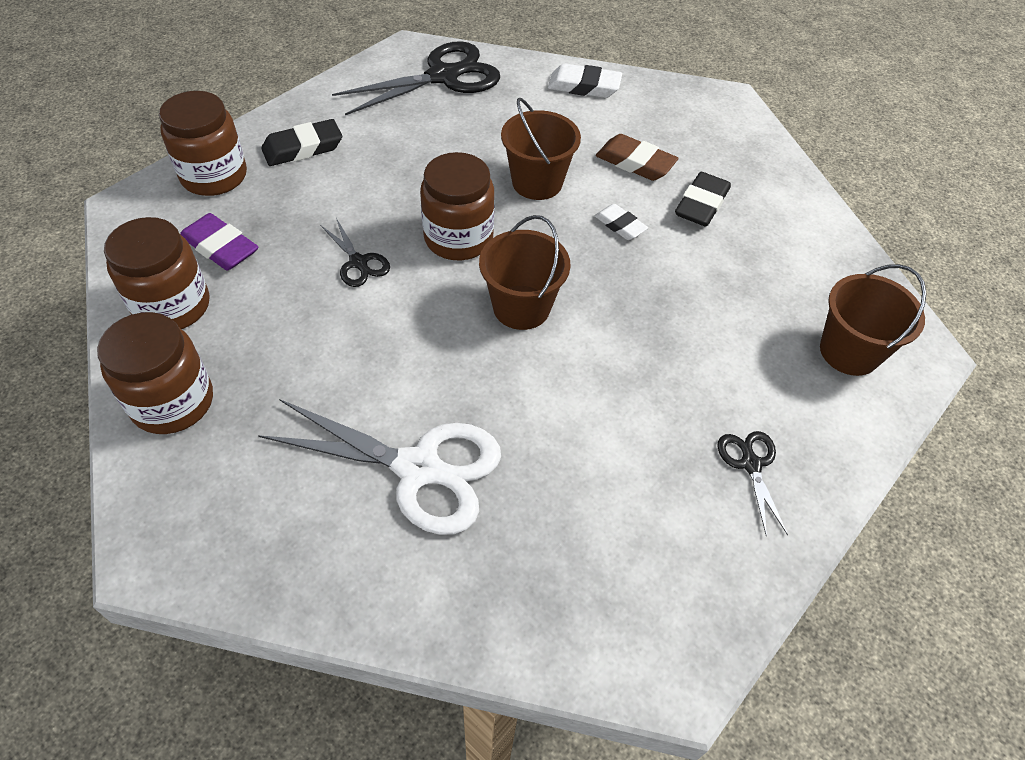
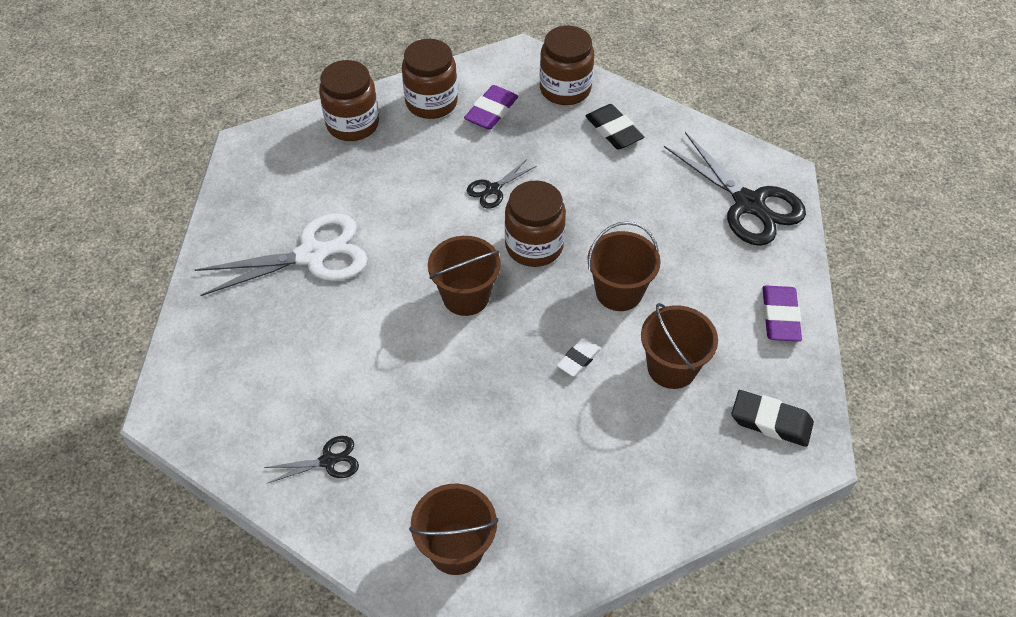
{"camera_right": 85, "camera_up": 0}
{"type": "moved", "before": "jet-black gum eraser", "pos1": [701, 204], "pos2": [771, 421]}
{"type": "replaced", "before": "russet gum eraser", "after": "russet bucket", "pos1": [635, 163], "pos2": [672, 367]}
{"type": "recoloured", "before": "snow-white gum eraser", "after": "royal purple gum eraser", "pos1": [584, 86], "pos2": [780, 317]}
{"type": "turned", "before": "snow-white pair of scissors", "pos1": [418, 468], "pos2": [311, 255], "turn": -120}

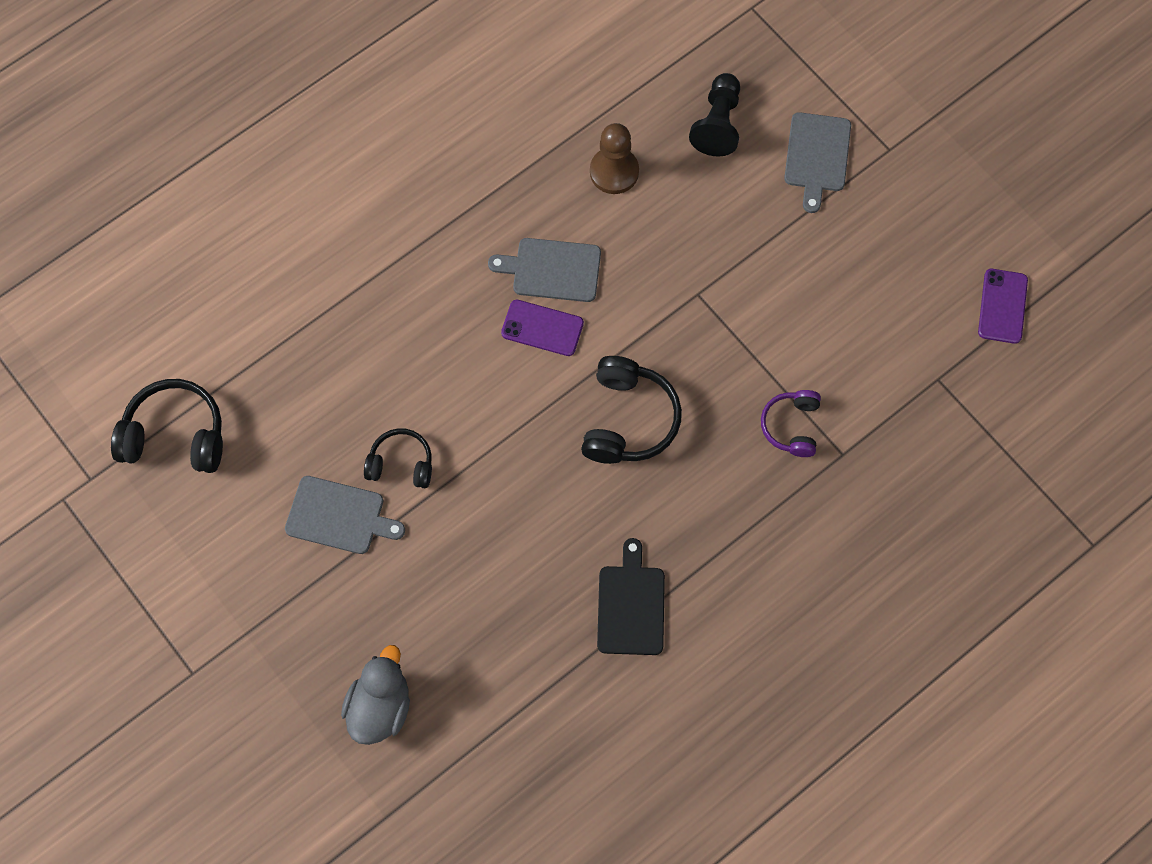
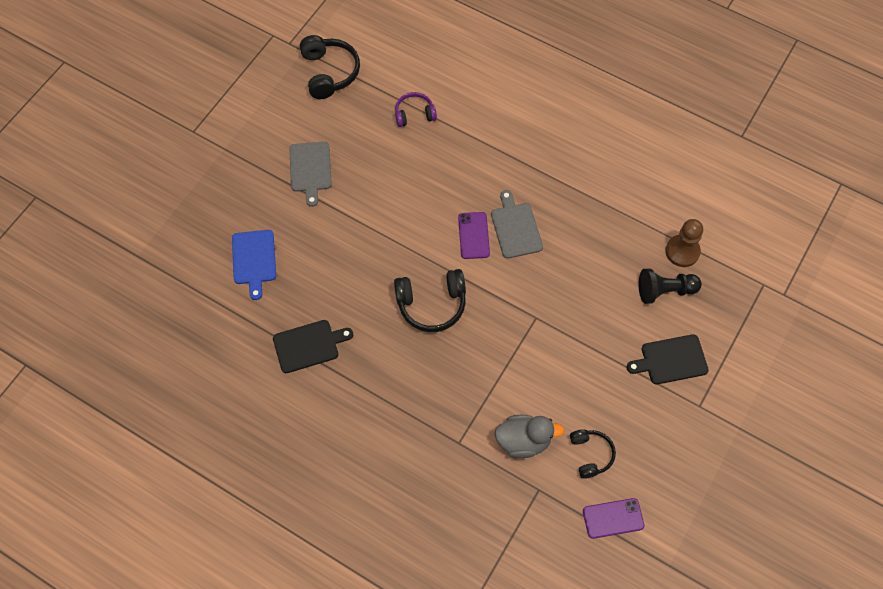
{"camera_right": 70, "camera_up": -5}
{"type": "added", "after": "cobalt cutting board", "pos2": [254, 260]}
{"type": "moved", "before": "ash-grey toy duck", "pos1": [380, 707], "pos2": [523, 441]}
{"type": "moved", "before": "jet-black headset", "pos1": [401, 464], "pos2": [590, 455]}
{"type": "moved", "before": "russet game pawn", "pos1": [614, 172], "pos2": [682, 251]}
{"type": "moved", "before": "royal purple headset", "pos1": [791, 426], "pos2": [414, 114]}
{"type": "recoloured", "before": "ash-grey cutting board", "after": "jet-black cutting board", "pos1": [817, 156], "pos2": [671, 360]}

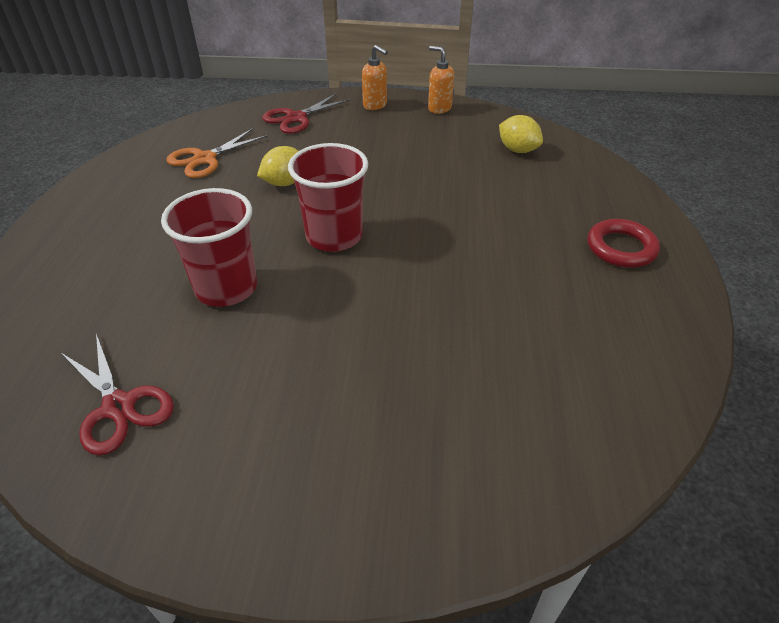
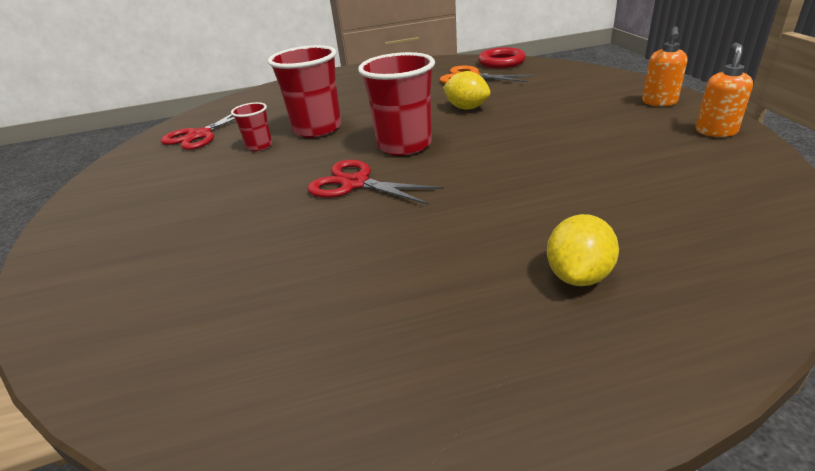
{"camera_right": 75, "camera_up": -10}
{"type": "added", "after": "scarlet beaker", "pos2": [259, 146]}
{"type": "moved", "before": "scarlet pair of scissors", "pos1": [296, 118], "pos2": [355, 183]}
{"type": "moved", "before": "bright yellow toy lemon", "pos1": [517, 150], "pos2": [578, 275]}
{"type": "moved", "before": "scarlet ring", "pos1": [621, 248], "pos2": [501, 62]}

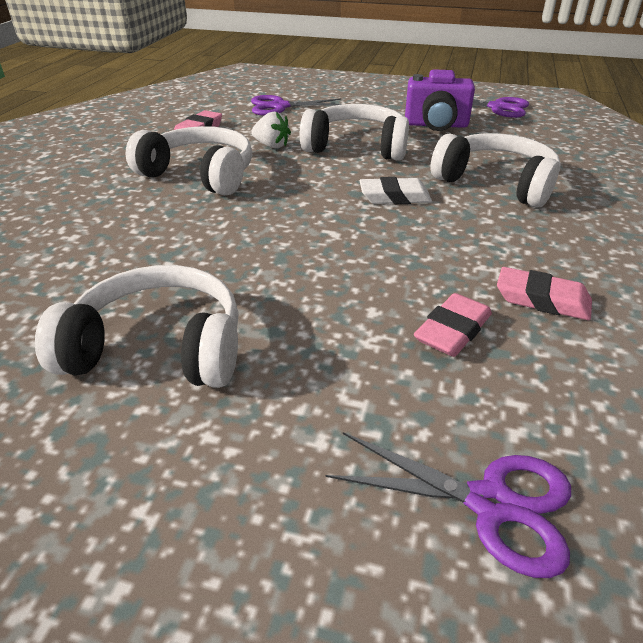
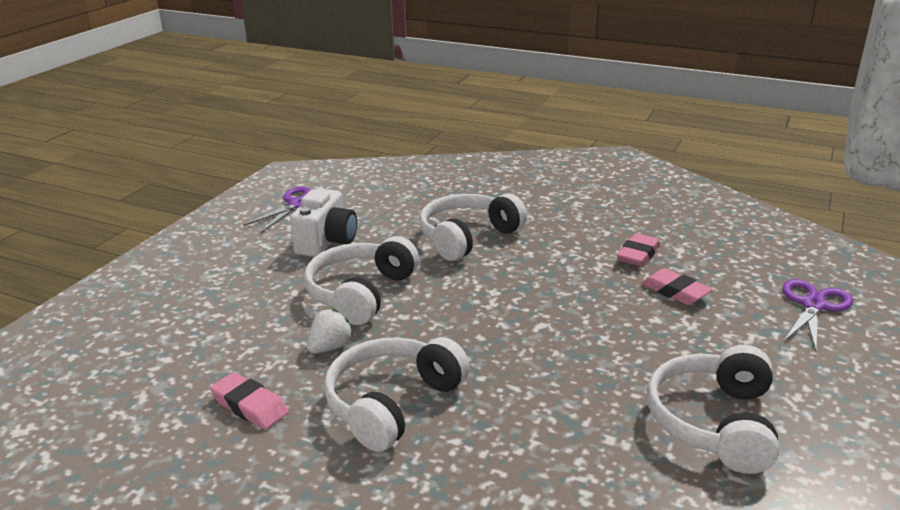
{"camera_right": -80, "camera_up": -10}
{"type": "removed", "before": "royal purple pair of scissors", "pos1": [280, 106]}
{"type": "removed", "before": "snow-white gum eraser", "pos1": [394, 197]}
{"type": "recoloured", "before": "royal purple photo camera", "after": "snow-white photo camera", "pos1": [436, 125], "pos2": [326, 242]}

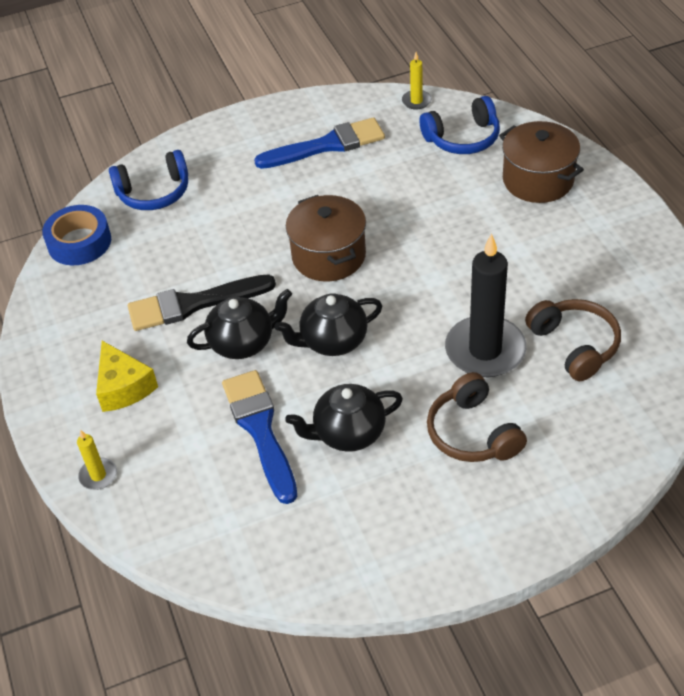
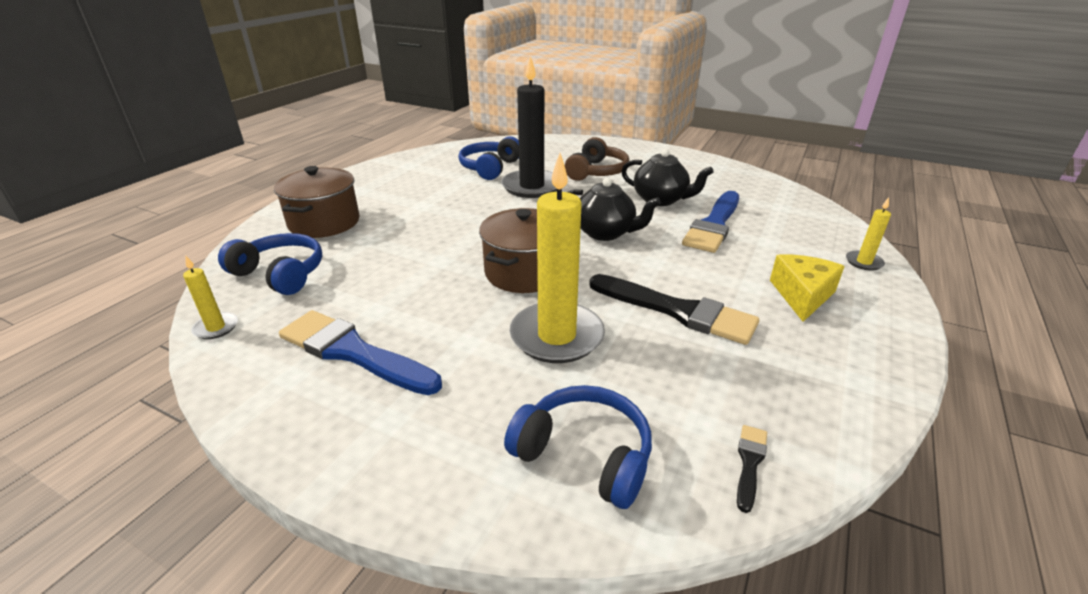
{"camera_right": -135, "camera_up": -15}
{"type": "removed", "before": "jet-black teapot", "pos1": [243, 343]}
{"type": "added", "after": "bright yellow wax candle", "pos2": [556, 336]}
{"type": "replaced", "before": "cobalt sticky tape", "after": "jet-black paint brush", "pos1": [79, 242], "pos2": [749, 463]}
{"type": "recoloured", "before": "russet headset", "after": "cobalt headset", "pos1": [574, 345], "pos2": [490, 168]}

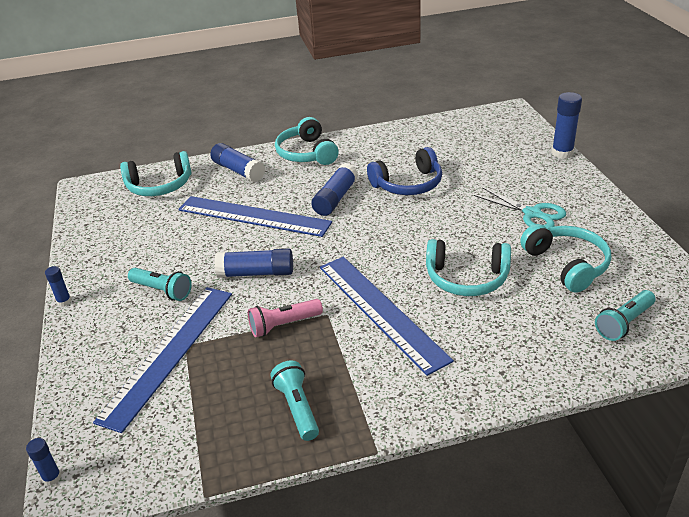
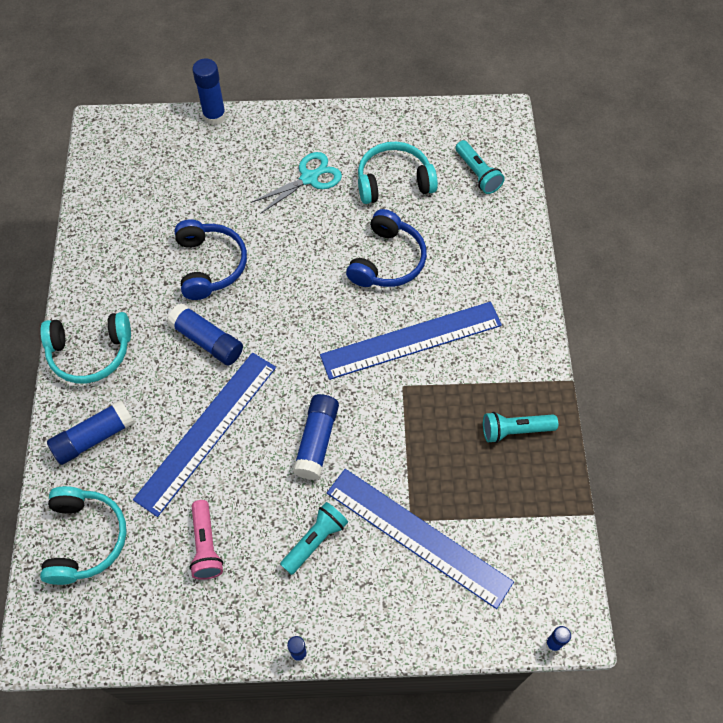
{"camera_right": -80, "camera_up": 25}
{"type": "moved", "before": "rosy pocket torch", "pos1": [283, 325], "pos2": [206, 545]}
{"type": "recoloured", "before": "turquoise headset", "after": "cobalt headset", "pos1": [466, 278], "pos2": [387, 260]}

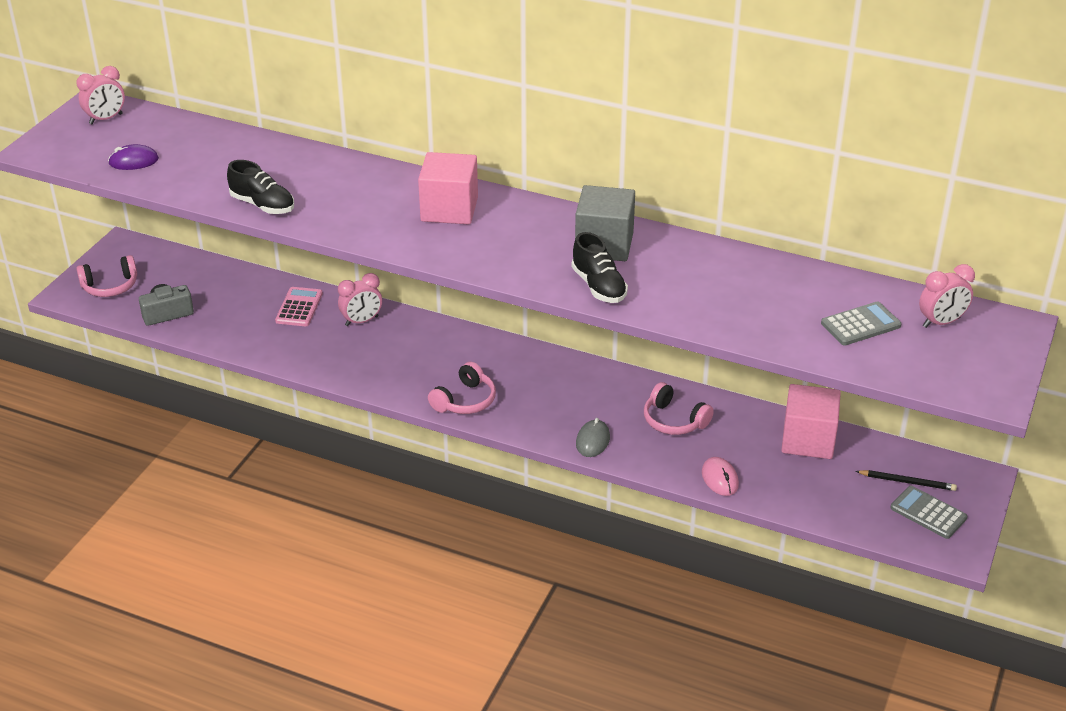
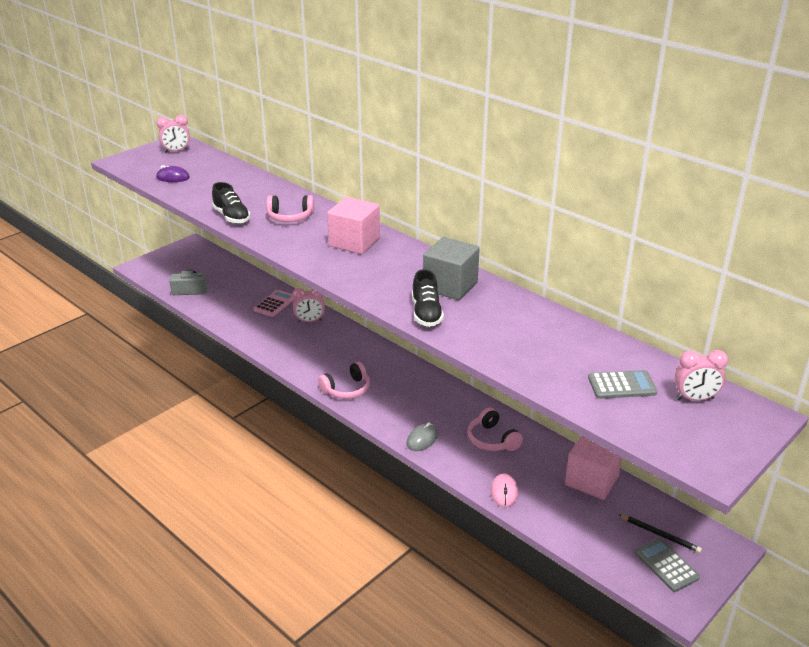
{"camera_right": 20, "camera_up": -5}
{"type": "moved", "before": "rosy headset", "pos1": [110, 286], "pos2": [290, 217]}

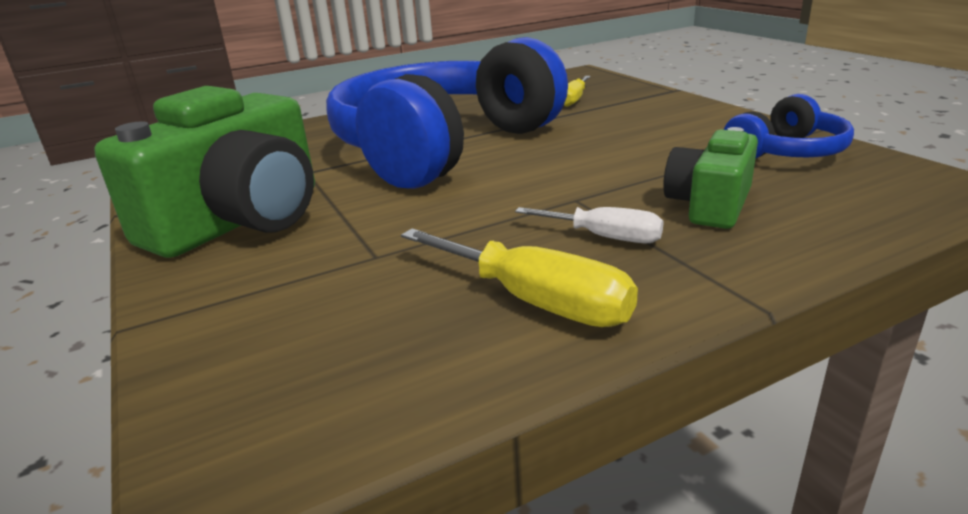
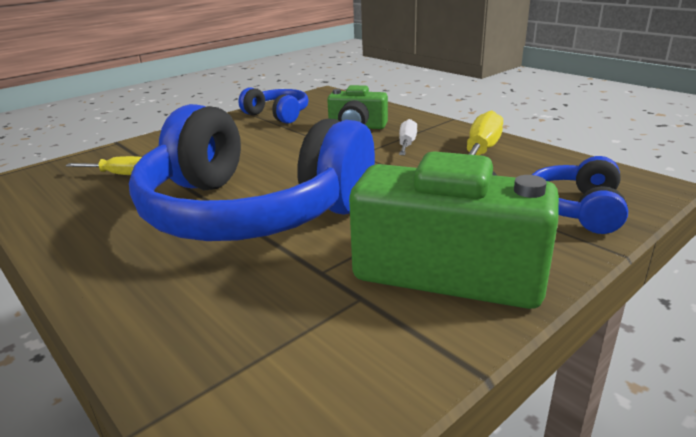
{"camera_right": -105, "camera_up": 0}
{"type": "added", "after": "cobalt headset", "pos2": [577, 209]}

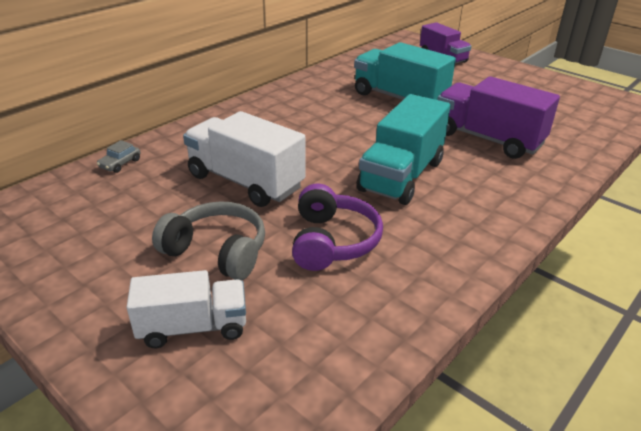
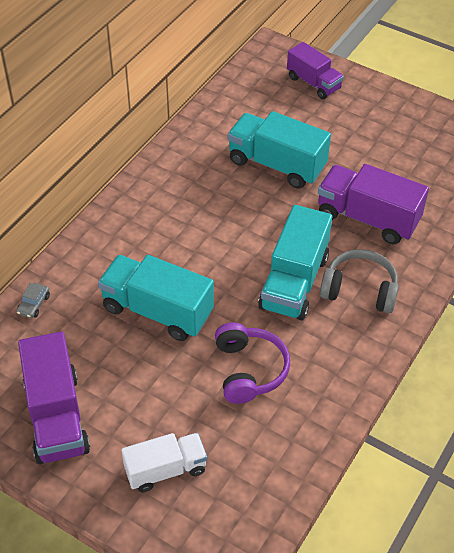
{"camera_right": -10, "camera_up": 15}
{"type": "added", "after": "royal purple lorry", "pos2": [56, 416]}
{"type": "moved", "before": "ash-grey headset", "pos1": [217, 251], "pos2": [359, 290]}
{"type": "recoloured", "before": "snow-white lorry", "after": "turquoise lorry", "pos1": [245, 182], "pos2": [157, 311]}

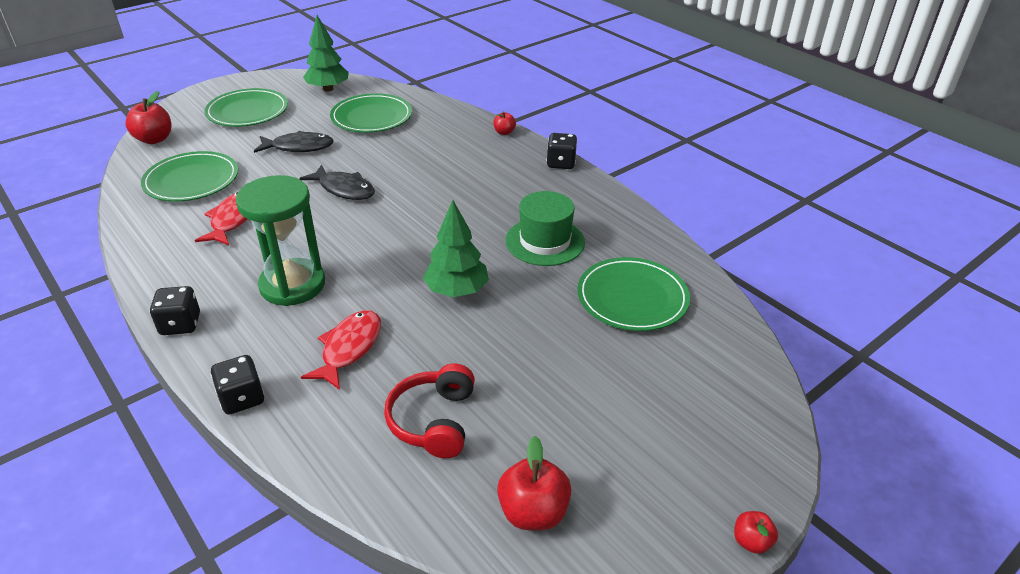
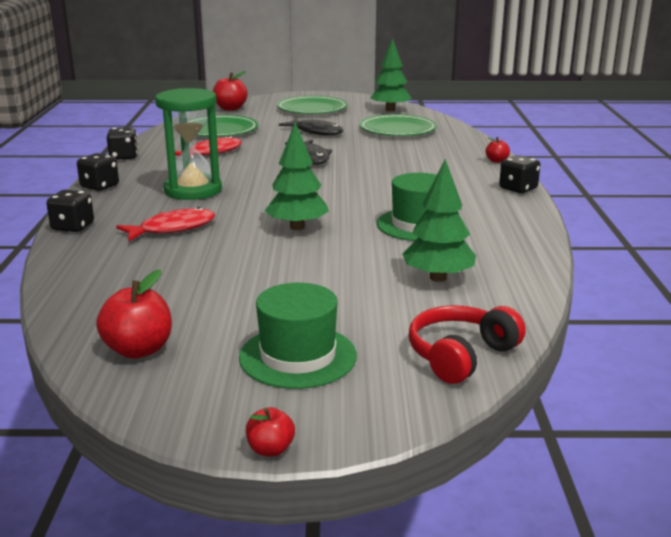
{"camera_right": 40, "camera_up": -15}
{"type": "added", "after": "jet-black game die", "pos2": [124, 157]}
{"type": "added", "after": "green tall hat", "pos2": [298, 356]}
{"type": "moved", "before": "scarlet headset", "pos1": [434, 421], "pos2": [461, 355]}
{"type": "replaced", "before": "green flat dish", "after": "green fir tree", "pos1": [632, 298], "pos2": [438, 278]}

